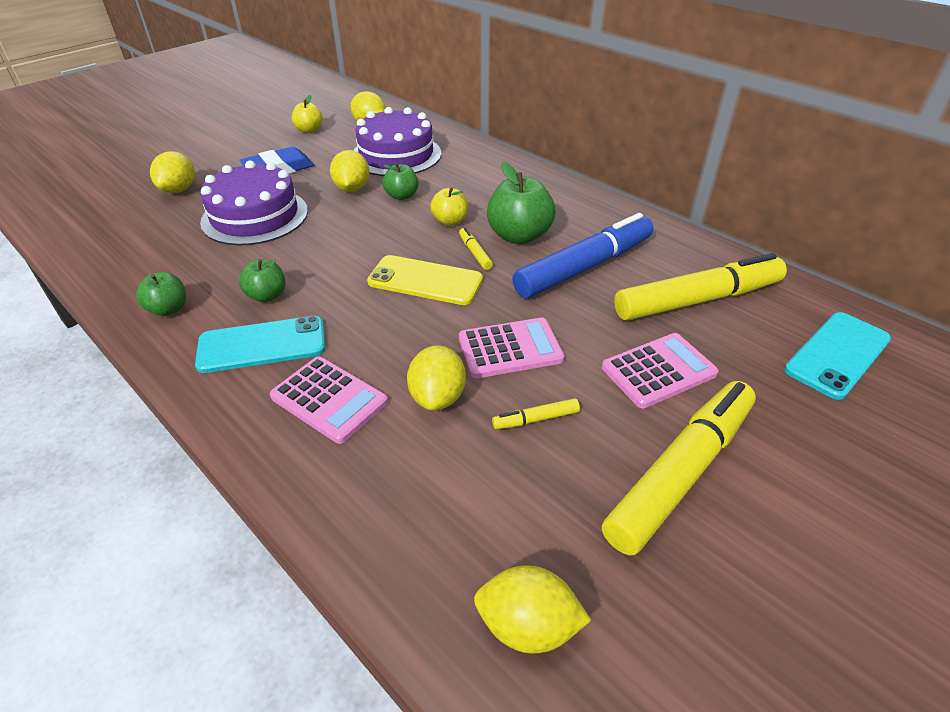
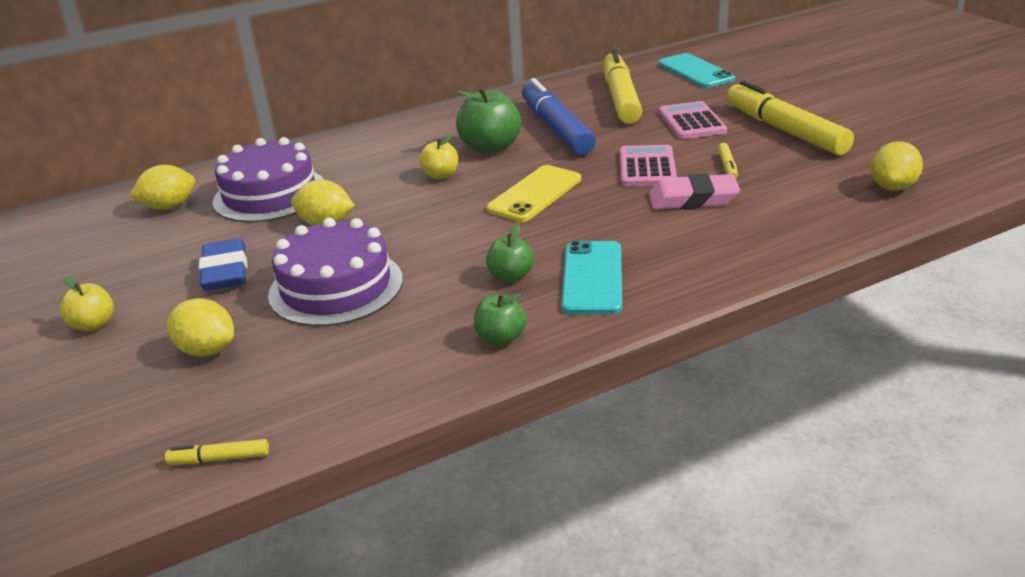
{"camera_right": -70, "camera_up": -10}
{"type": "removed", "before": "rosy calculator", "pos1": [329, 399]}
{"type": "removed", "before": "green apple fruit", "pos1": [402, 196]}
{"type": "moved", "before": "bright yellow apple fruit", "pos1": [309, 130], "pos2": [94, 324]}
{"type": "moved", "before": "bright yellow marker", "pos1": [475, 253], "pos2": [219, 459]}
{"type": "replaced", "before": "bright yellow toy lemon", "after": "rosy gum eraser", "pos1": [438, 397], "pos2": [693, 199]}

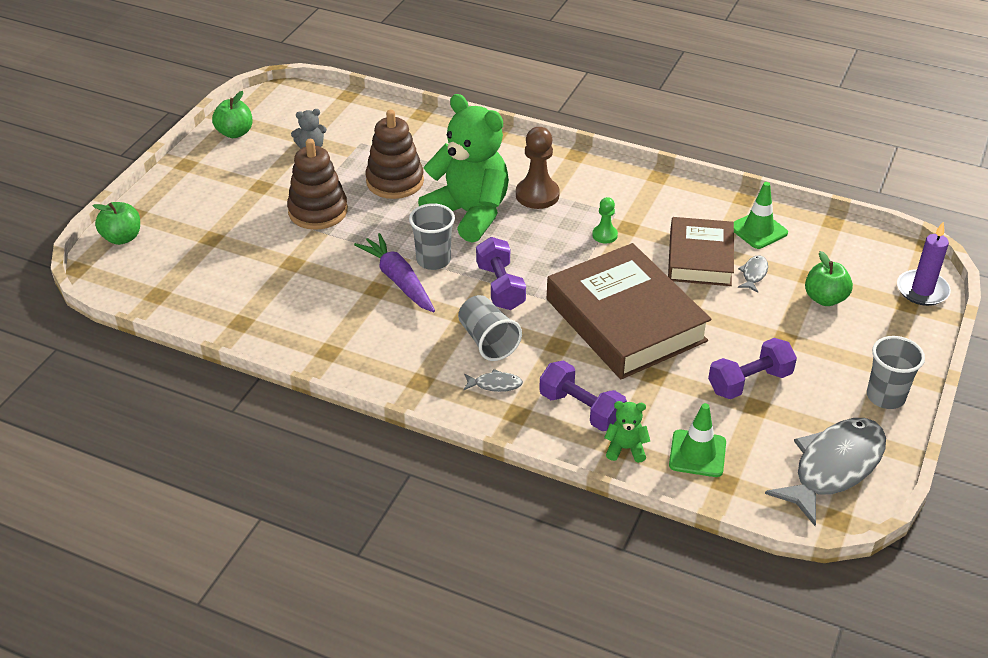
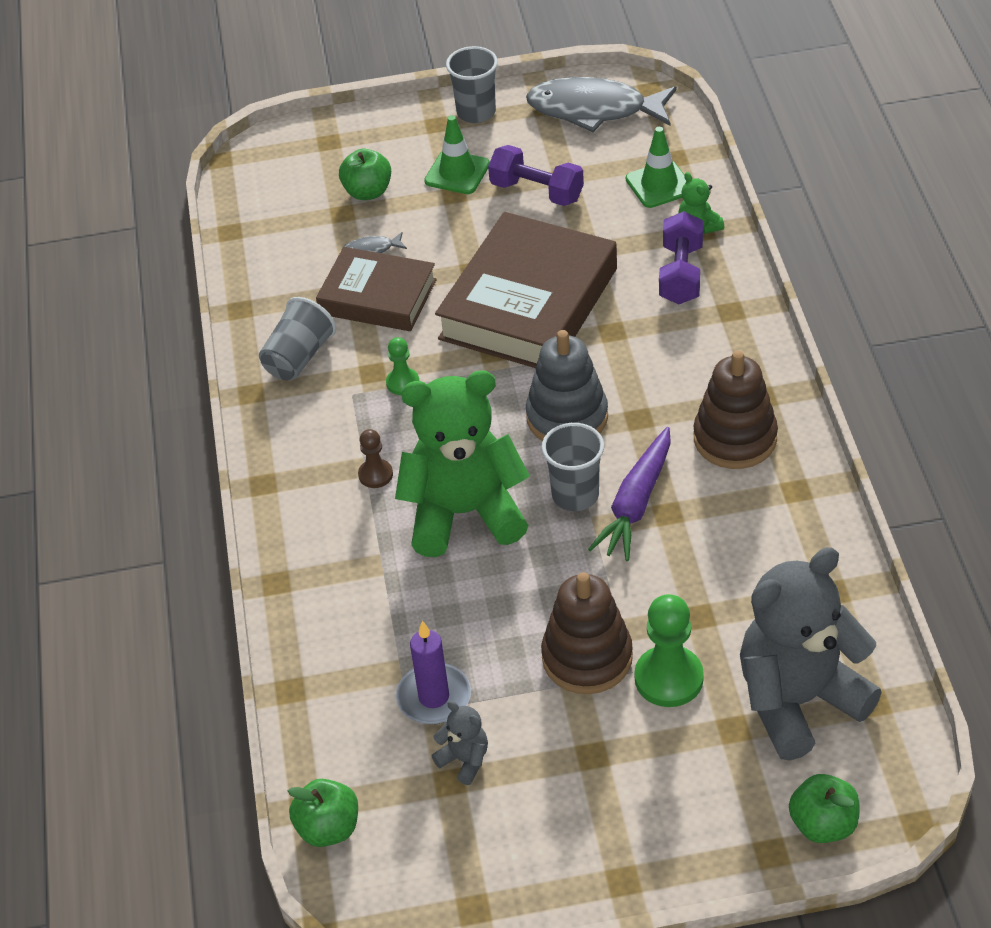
{"camera_right": -120, "camera_up": 5}
{"type": "removed", "before": "ash-grey fish", "pos1": [495, 384]}
{"type": "added", "after": "green game pawn", "pos2": [669, 678]}
{"type": "added", "after": "ash-grey teddy bear", "pos2": [798, 701]}
{"type": "moved", "before": "green apple fruit", "pos1": [235, 133], "pos2": [328, 828]}
{"type": "moved", "before": "russet stacking toy", "pos1": [395, 181], "pos2": [735, 438]}
{"type": "moved", "before": "ash-grey beaker", "pos1": [487, 341], "pos2": [298, 357]}
{"type": "moved", "before": "green safety cone", "pos1": [758, 230], "pos2": [457, 173]}
{"type": "moved", "before": "royal purple wax candle", "pos1": [922, 290], "pos2": [434, 697]}
{"type": "replaced", "before": "royal purple dumbbell", "after": "ash-grey stacking toy", "pos1": [500, 287], "pos2": [567, 417]}
{"type": "turned", "before": "green teddy bear", "pos1": [469, 214], "pos2": [464, 513], "turn": 75}
{"type": "turned", "before": "russet hardcover", "pos1": [700, 258], "pos2": [377, 297], "turn": 45}
{"type": "resized", "before": "russet game pawn", "pos1": [537, 195], "pos2": [375, 475], "scale": 0.56}

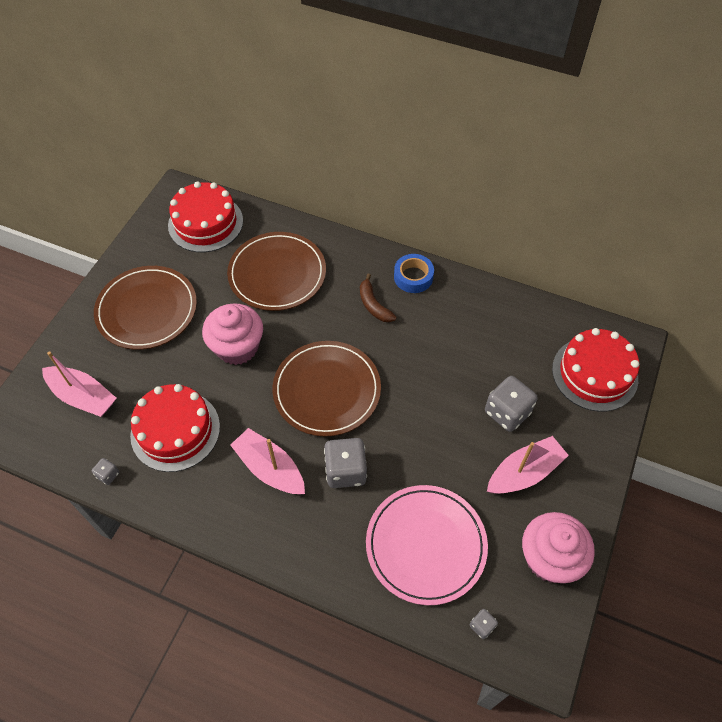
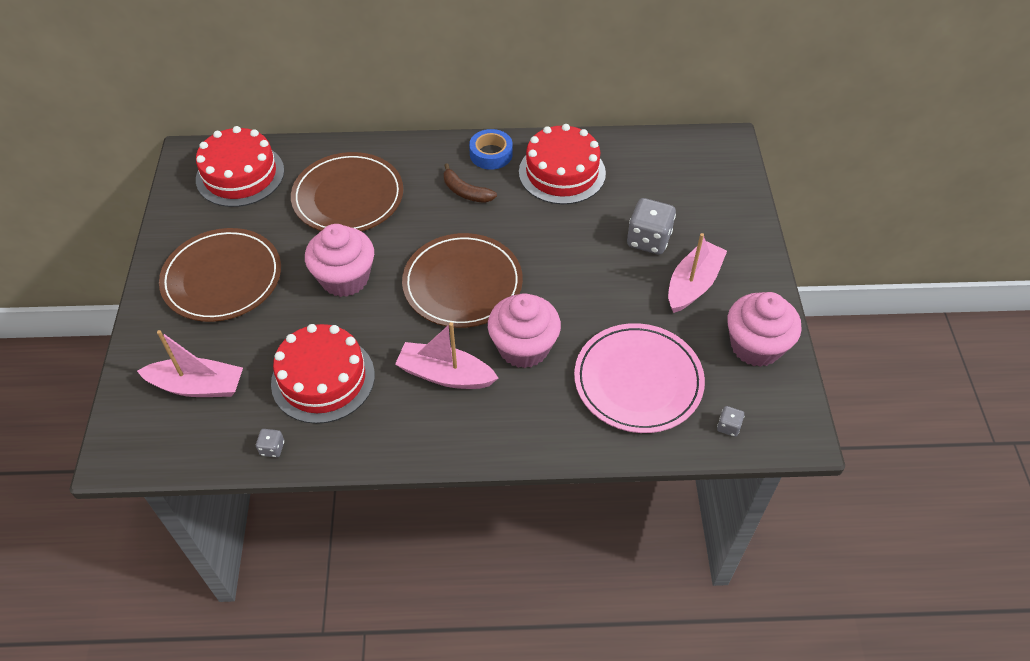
{"camera_right": -25, "camera_up": -5}
{"type": "moved", "before": "scarlet cake", "pos1": [594, 373], "pos2": [562, 172]}
{"type": "replaced", "before": "ash-grey game die", "after": "rosy cupcake", "pos1": [346, 471], "pos2": [523, 347]}

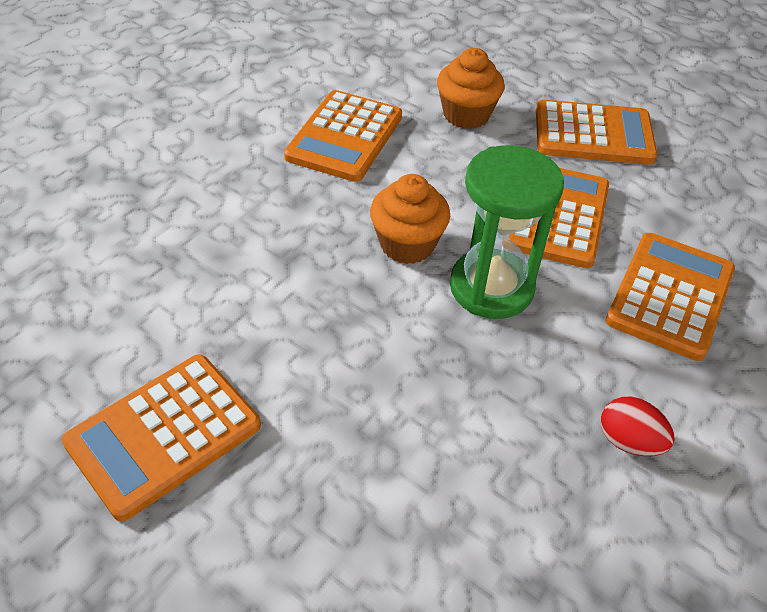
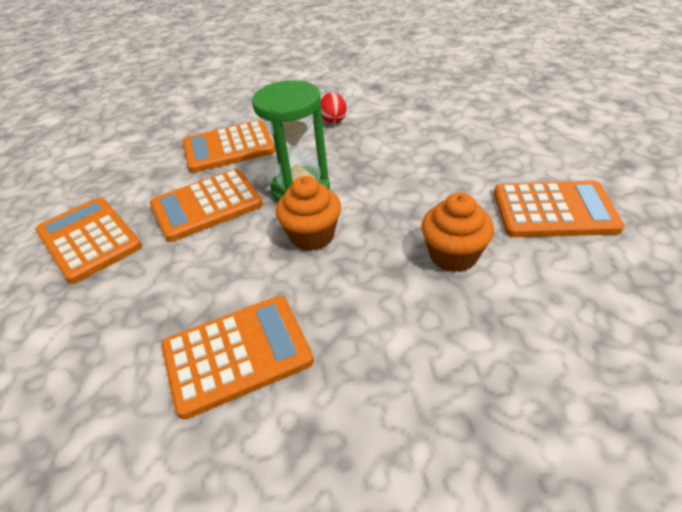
{"camera_right": -130, "camera_up": -5}
{"type": "moved", "before": "orange-coloured cupcake", "pos1": [466, 115], "pos2": [453, 255]}

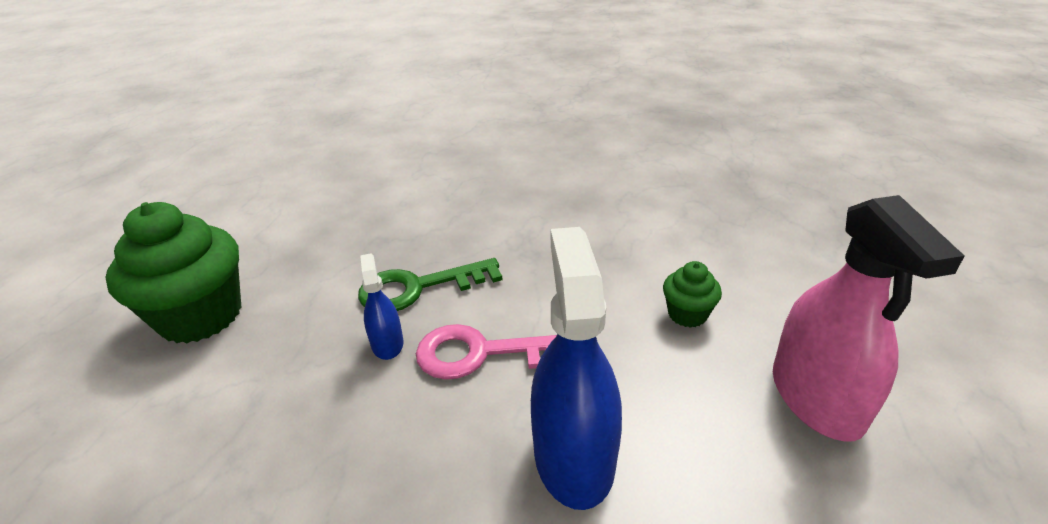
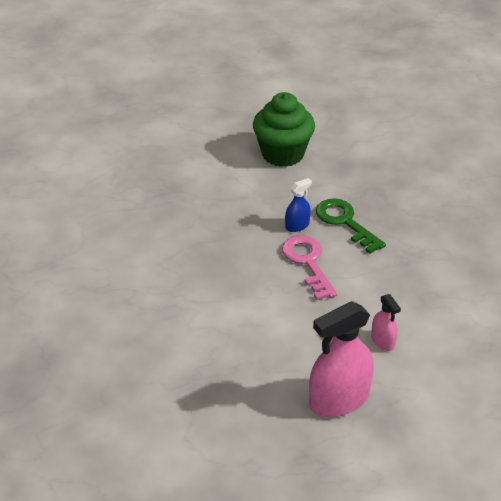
{"camera_right": 70, "camera_up": 5}
{"type": "removed", "before": "cobalt spray cleaner", "pos1": [573, 456]}
{"type": "replaced", "before": "green cupcake", "after": "rosy spray cleaner", "pos1": [687, 314], "pos2": [383, 341]}

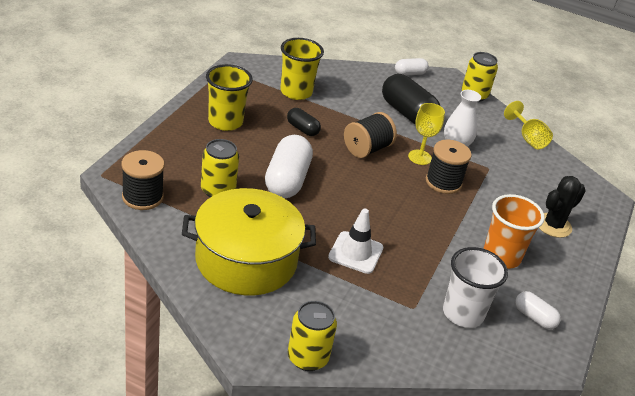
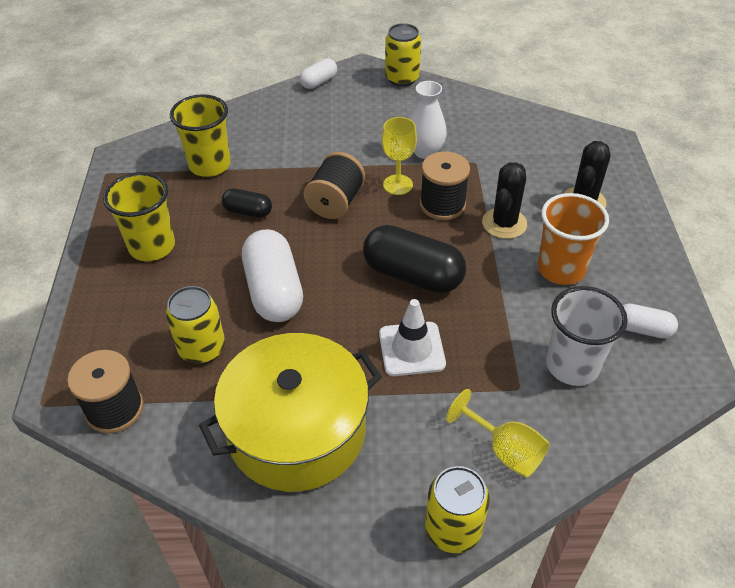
{"camera_right": -20, "camera_up": 10}
{"type": "added", "after": "jet-black cactus", "pos2": [504, 223]}
{"type": "moved", "before": "jet-black capsule", "pos1": [407, 113], "pos2": [413, 275]}
{"type": "moved", "before": "bright yellow goblet", "pos1": [528, 138], "pos2": [505, 450]}

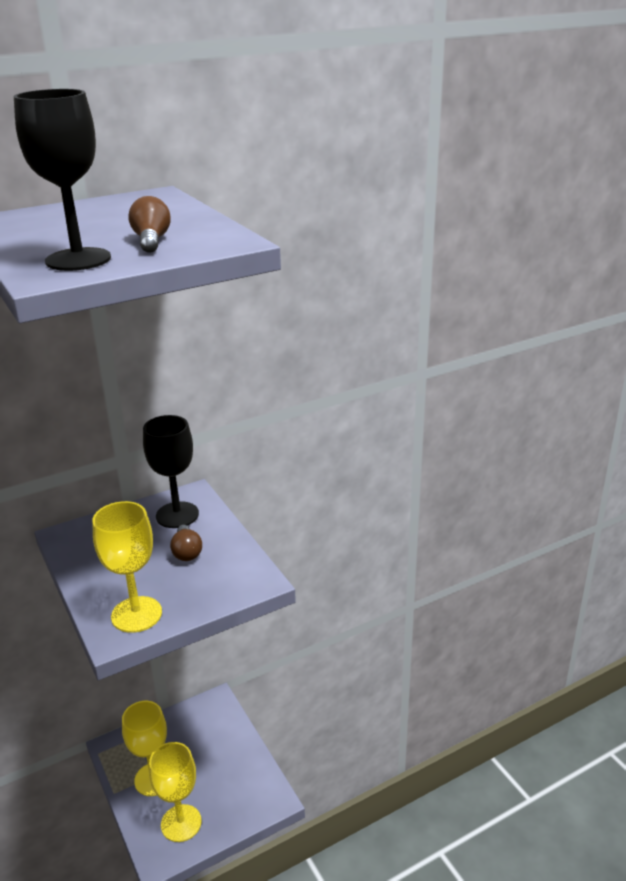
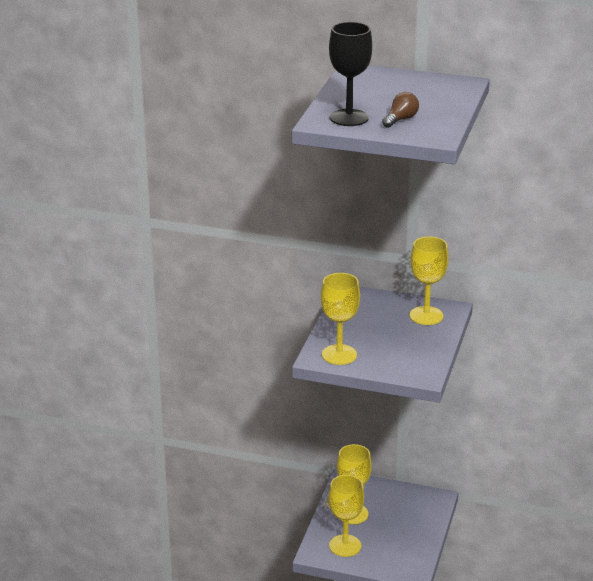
{"camera_right": 45, "camera_up": 0}
{"type": "removed", "before": "russet bulb", "pos1": [187, 552]}
{"type": "recoloured", "before": "jet-black goblet", "after": "bright yellow goblet", "pos1": [177, 515], "pos2": [426, 316]}

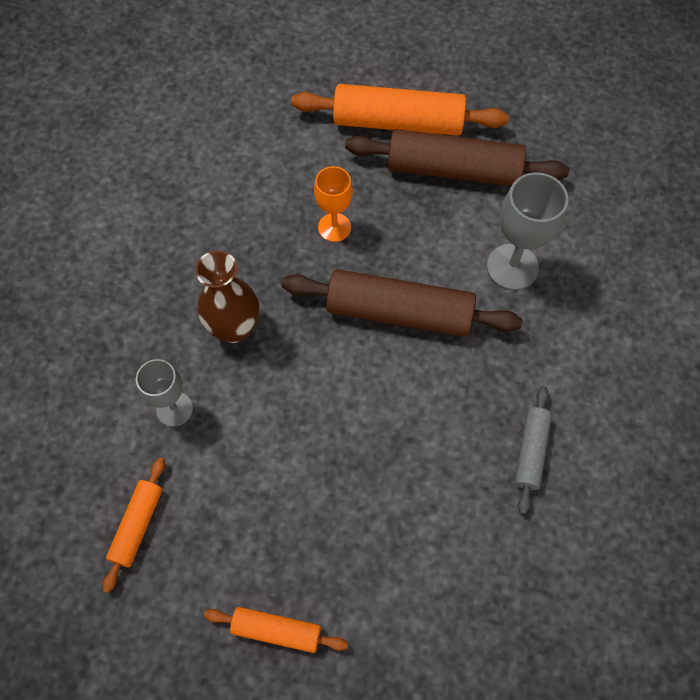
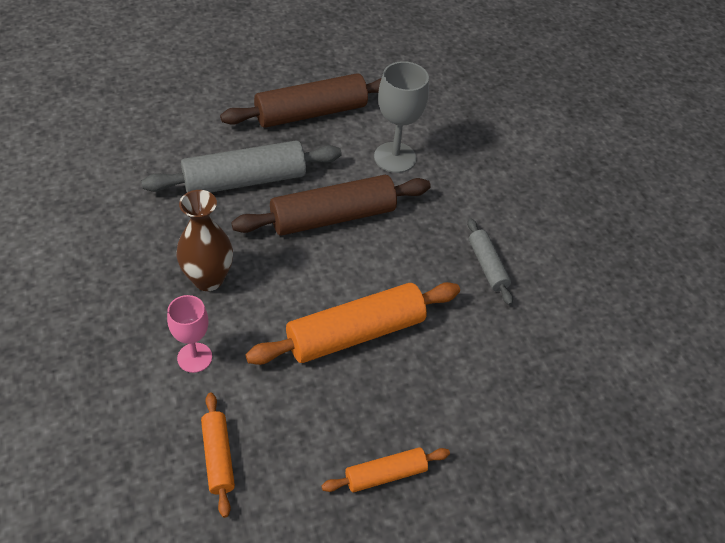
{"camera_right": -35, "camera_up": -15}
{"type": "moved", "before": "orange-coloured pastry roller", "pos1": [398, 123], "pos2": [355, 334]}
{"type": "replaced", "before": "orange-coloured goblet", "after": "ash-grey pastry roller", "pos1": [334, 227], "pos2": [245, 181]}
{"type": "recoloured", "before": "ash-grey goblet", "after": "rosy goblet", "pos1": [174, 409], "pos2": [194, 357]}

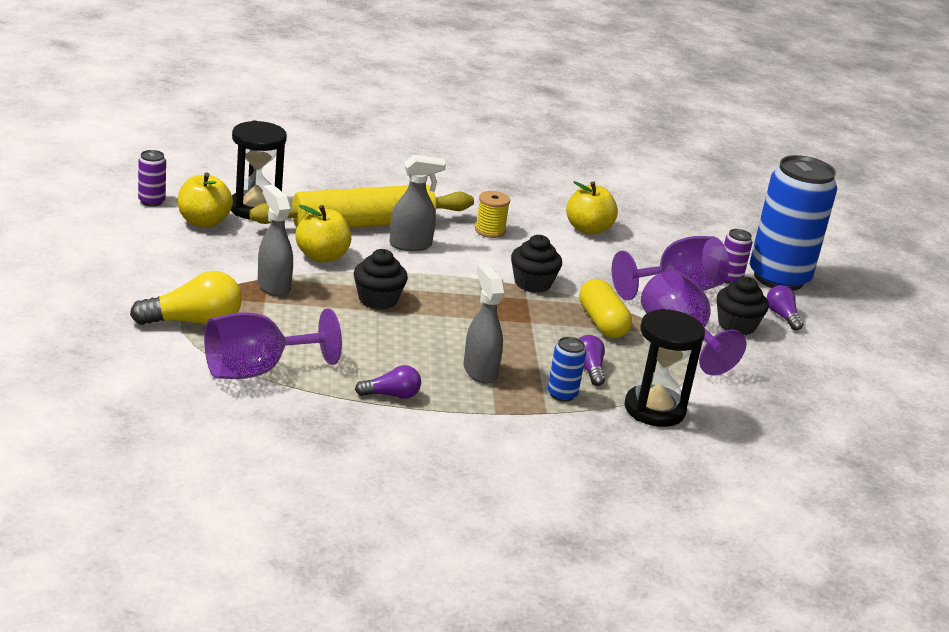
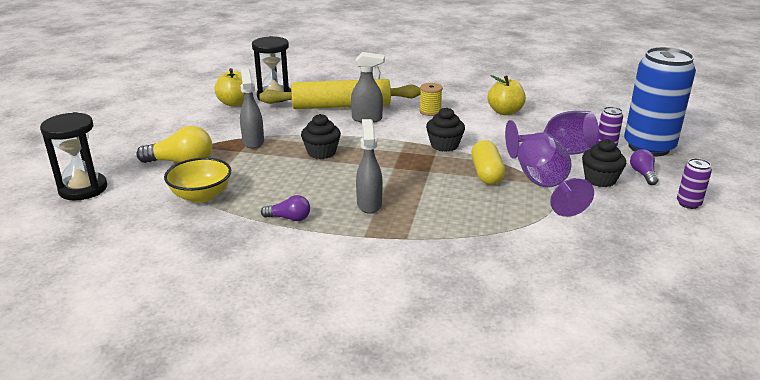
{"camera_right": 20, "camera_up": 0}
{"type": "removed", "before": "bright yellow apple fruit", "pos1": [322, 256]}
{"type": "removed", "before": "cobalt soda can", "pos1": [562, 394]}
{"type": "removed", "before": "royal purple bulb", "pos1": [589, 369]}
{"type": "moved", "before": "royal purple soda can", "pos1": [151, 201], "pos2": [688, 203]}
{"type": "moved", "before": "jet-black sandglass", "pos1": [654, 409], "pos2": [83, 189]}
{"type": "replaced", "before": "royal purple goblet", "after": "bright yellow deep dish", "pos1": [257, 370], "pos2": [201, 196]}

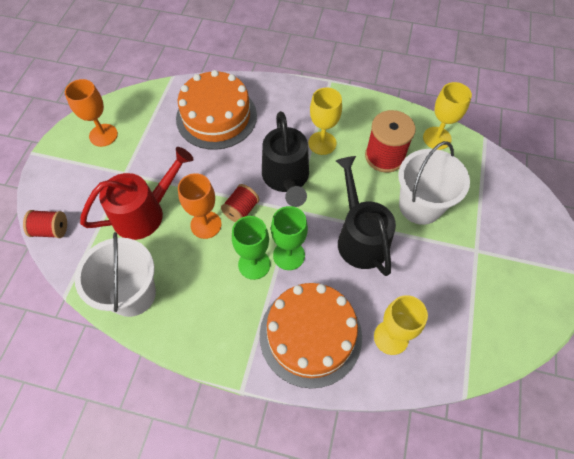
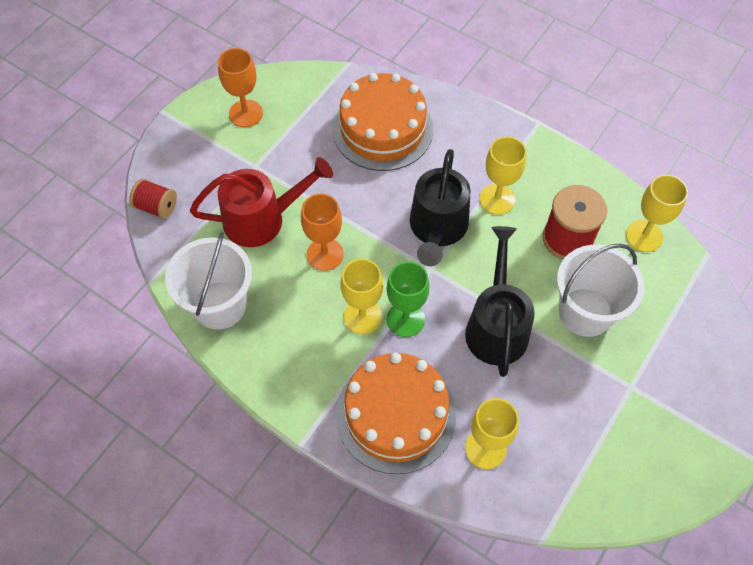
{"camera_right": 20, "camera_up": 0}
{"type": "removed", "before": "scarlet reel of thread", "pos1": [241, 210]}
{"type": "recoloured", "before": "green goblet", "after": "bright yellow goblet", "pos1": [254, 264], "pos2": [362, 316]}

